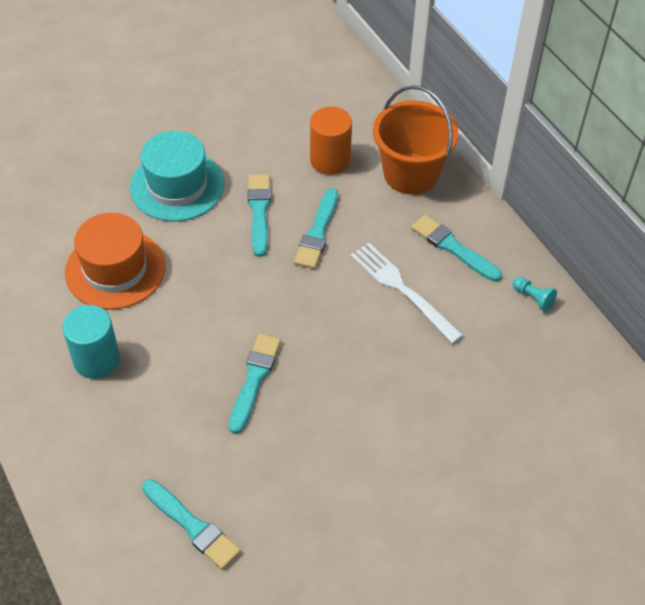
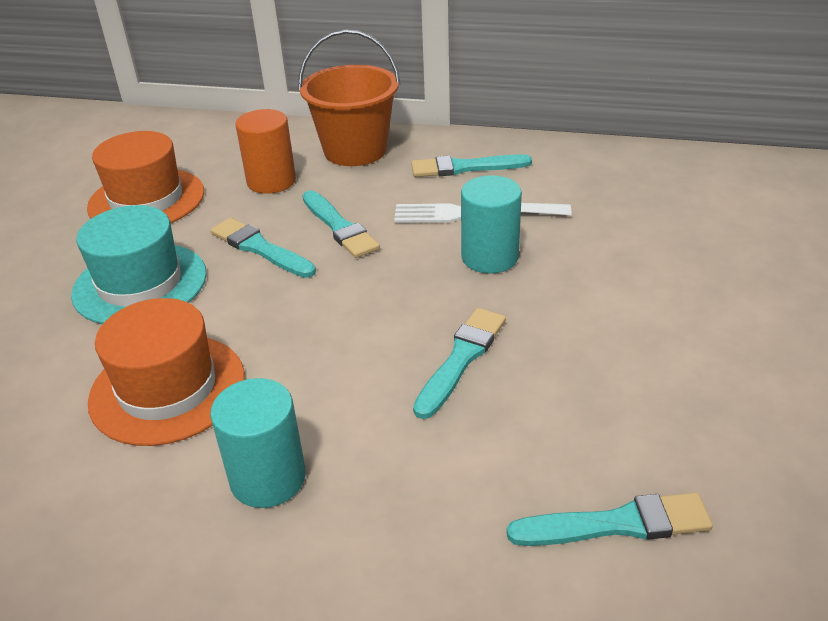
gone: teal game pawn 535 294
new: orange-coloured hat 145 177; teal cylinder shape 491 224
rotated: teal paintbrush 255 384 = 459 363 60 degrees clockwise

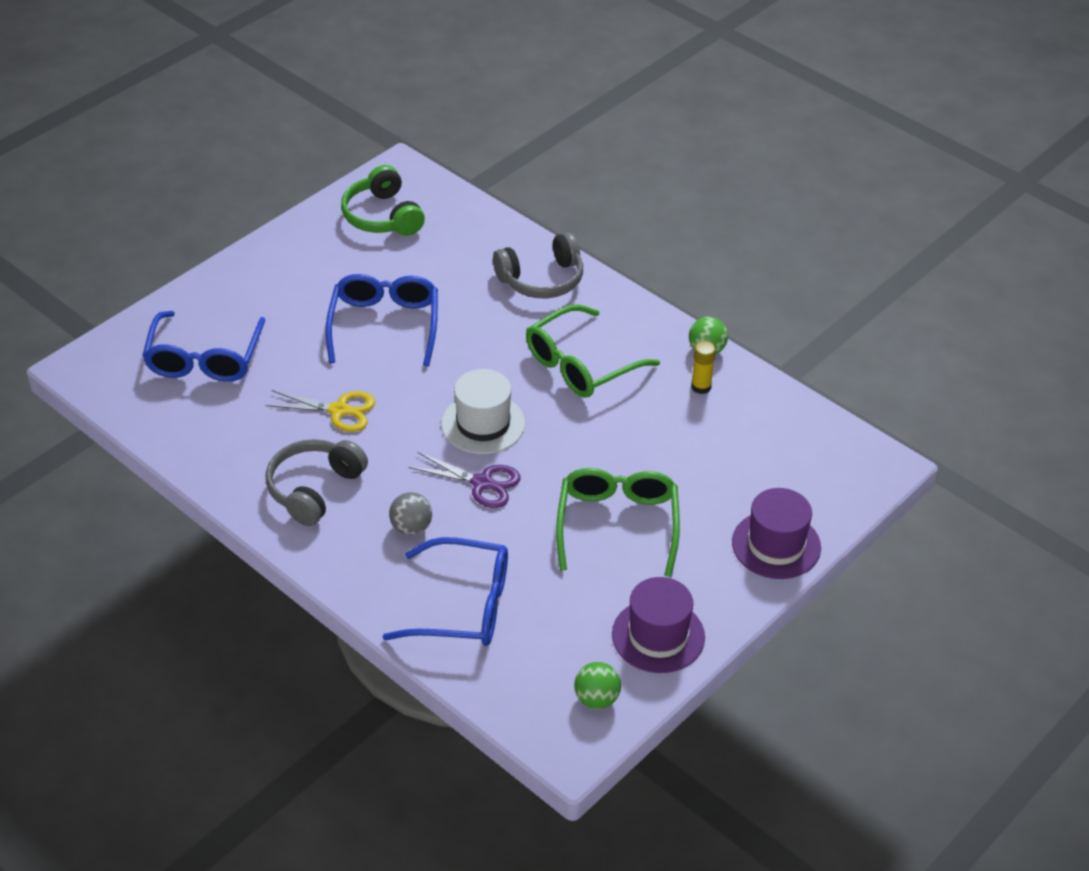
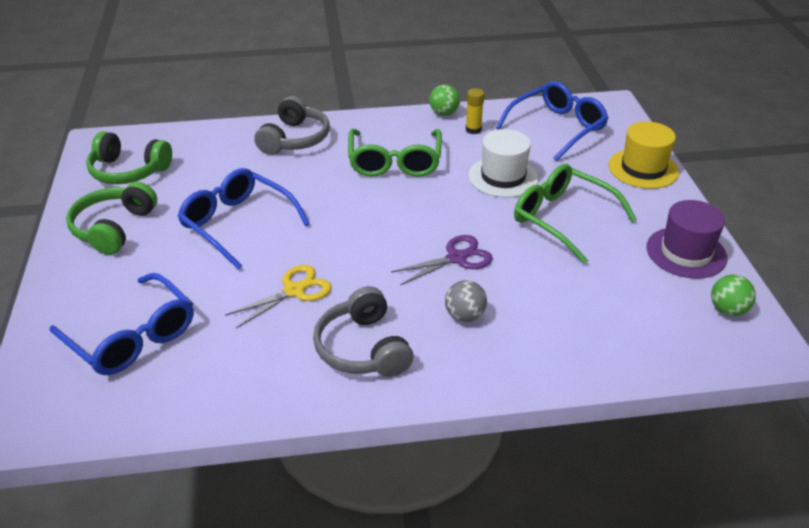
new: emerald headphones 111 218
shifted: white hat 483 411 to 503 163; cobalt eyeglasses 445 591 to 552 121
repainted: violet hat 776 533 to yellow hat 644 155

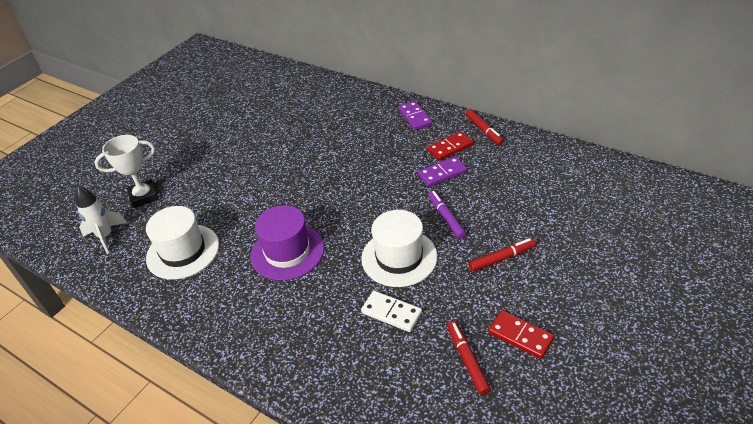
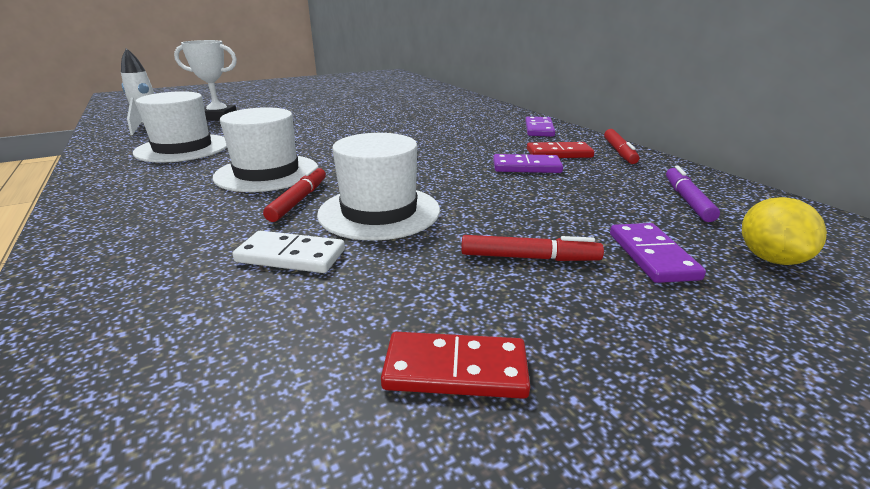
new: violet domino piece 658 253; yellow lemon 784 231
shifted: crimson marker 469 358 to 294 194; violet marker 447 214 to 693 194
repainted: violet hat 287 243 to white hat 265 149
rotated: white domino piece 391 311 = 288 252 45 degrees counterclockwise; crimson domino piece 521 334 = 455 365 60 degrees counterclockwise

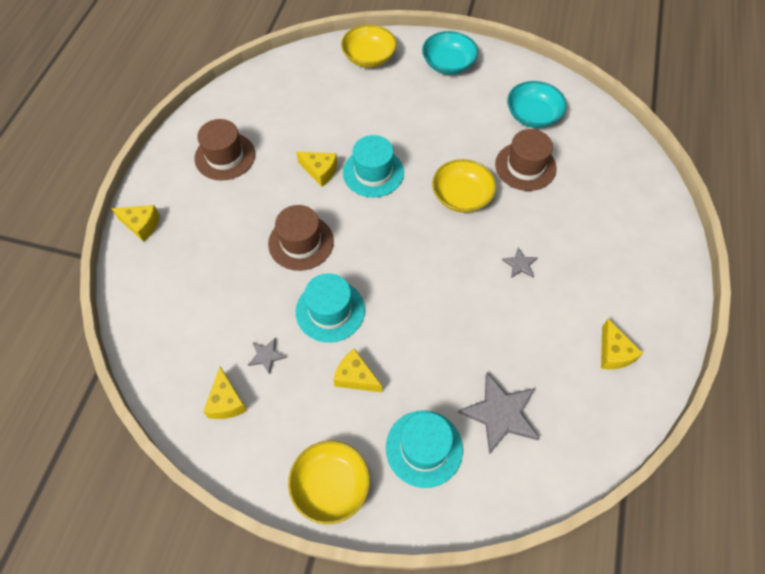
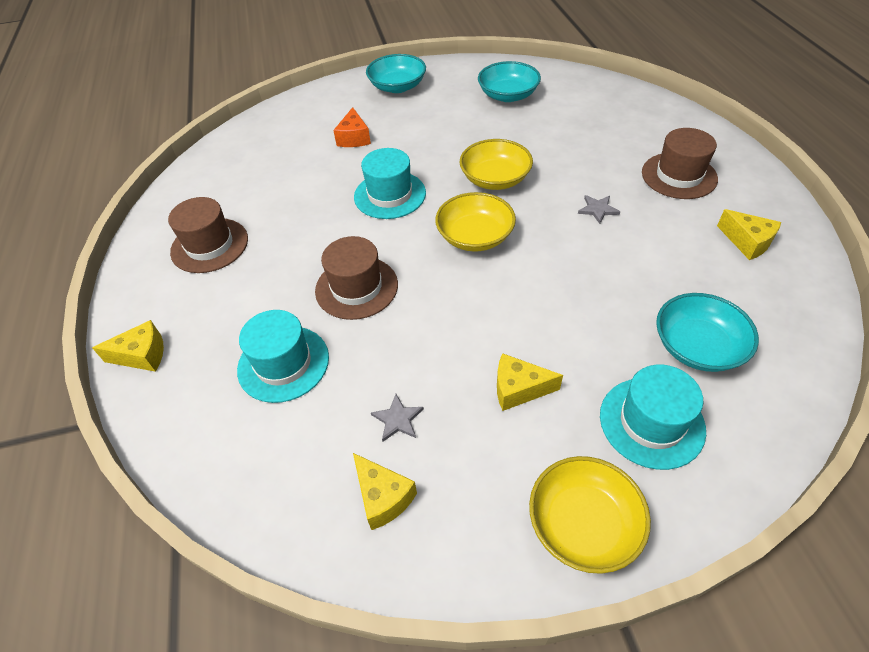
gone: yellow piece of cheese 316 169
new: orange-coloured piece of cheese 352 127
shifted: teal hat 330 308 to 283 356; yellow deep dish 369 46 to 475 222; dark brown hat 526 160 to 680 163
swapped: gray five-pointed star 499 414 to teal deep dish 707 332

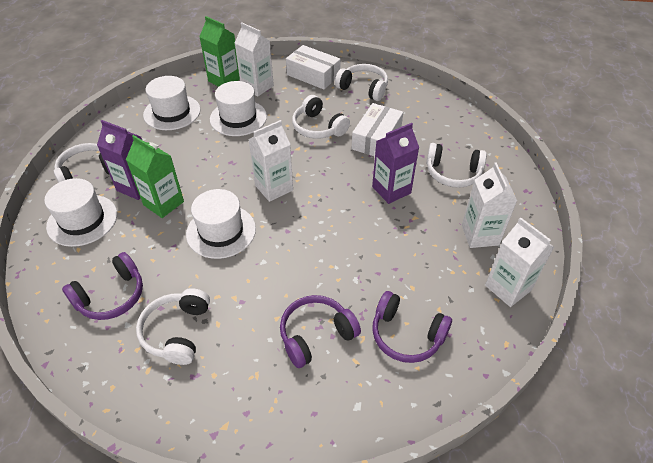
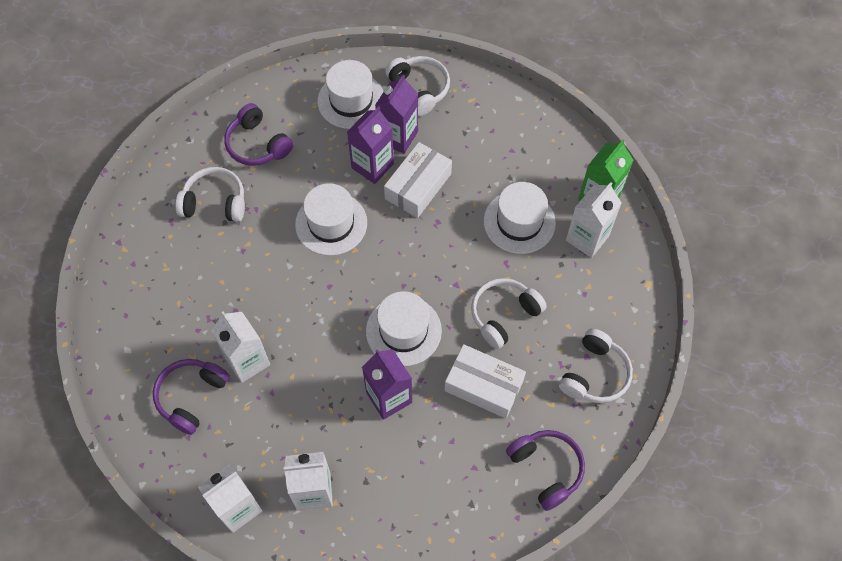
gone: white headphones 456 165
shifted: white juice carton 271 161 to 240 347; white hat 172 103 to 404 328; white package 313 67 to 418 180; violet headphones 320 331 to 545 470
repainted: emerald juice carton 155 176 to violet juice carton 370 145

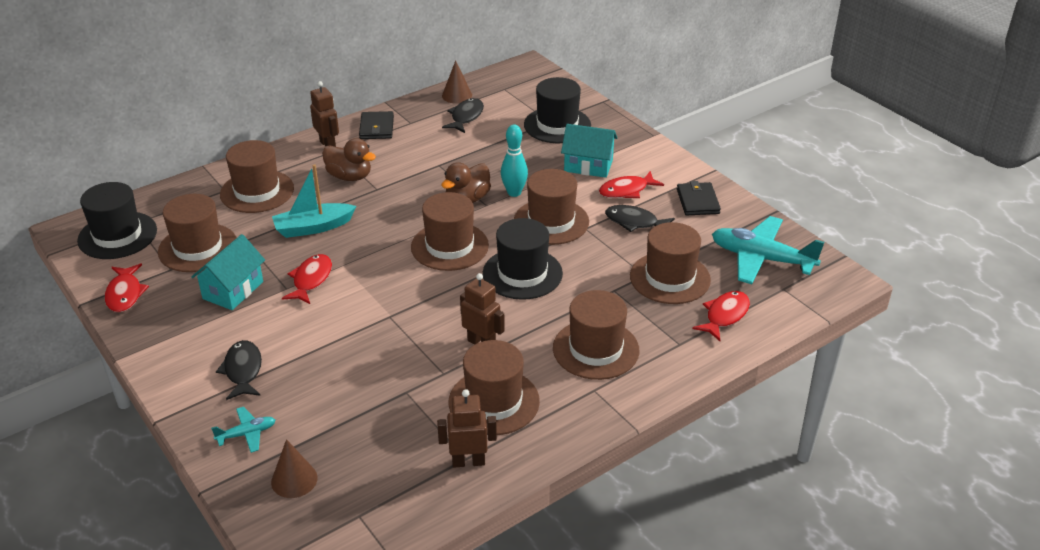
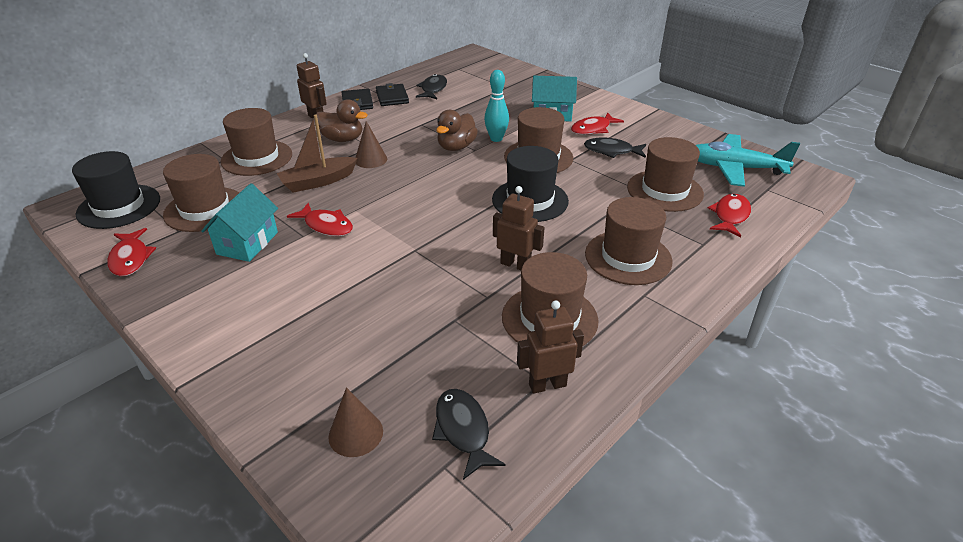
gone: teal plane 243 430; dark brown hat 450 231; ebony hat 557 110
shifted: dark brown cone 457 82 to 371 144; ebony card wallet 699 198 to 392 94; ebony toy fish 239 370 to 469 434
repainted: teal boat 314 201 to dark brown boat 317 153
rotated: crimson toy fish 307 279 = 320 219 120 degrees clockwise

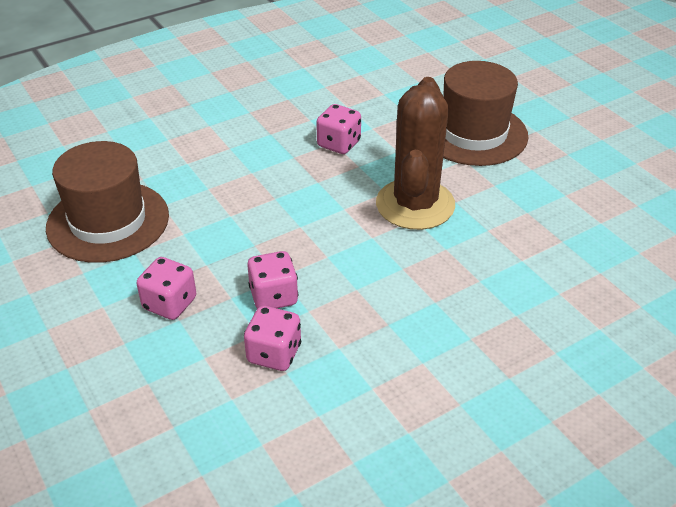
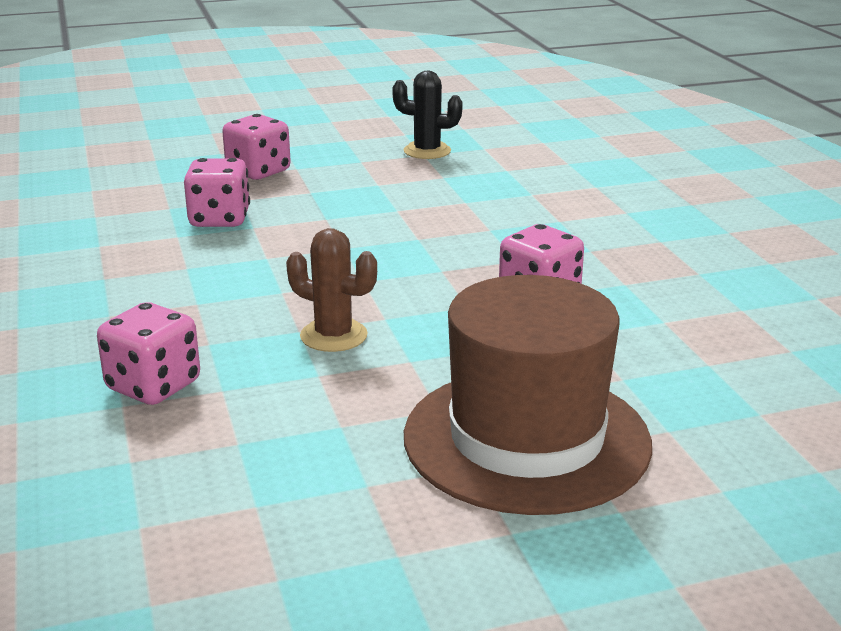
shifted: pink die 272 338 to 148 353
swapped: dark brown hat 107 202 to ebony saguaro cactus 427 115
scaled: dark brown saguaro cactus 415 153 = 331 290 x0.47

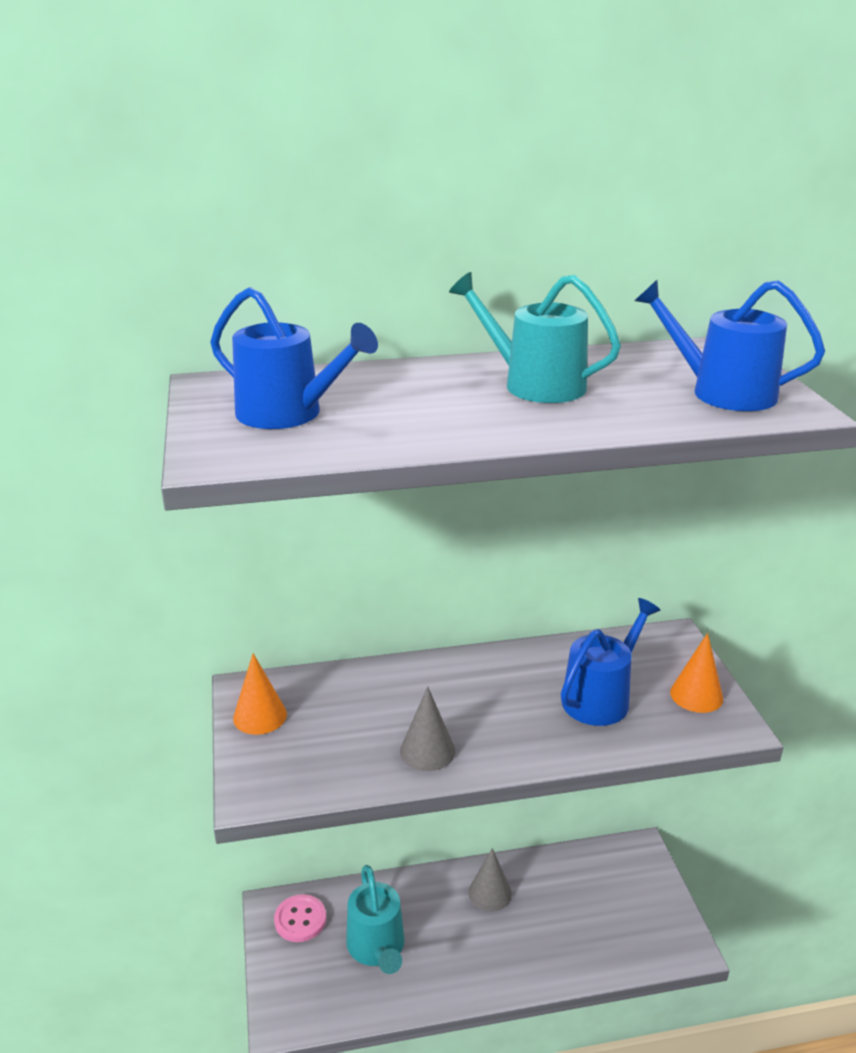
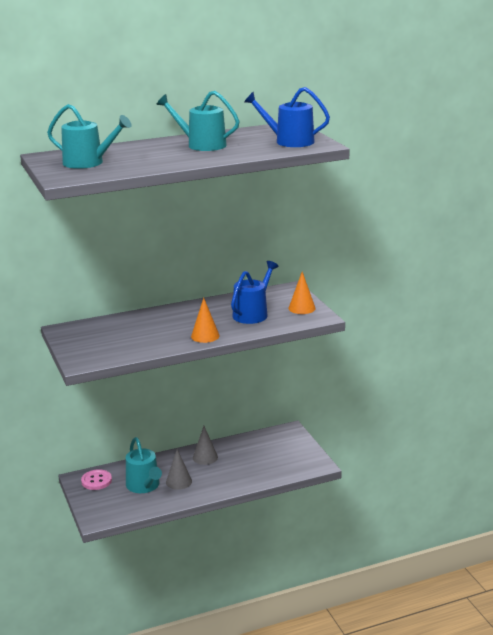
shifted: gray cone 427 728 to 179 469; orange-coloured cone 260 694 to 205 320
repainted: cobalt watering pot 294 358 to teal watering pot 89 136

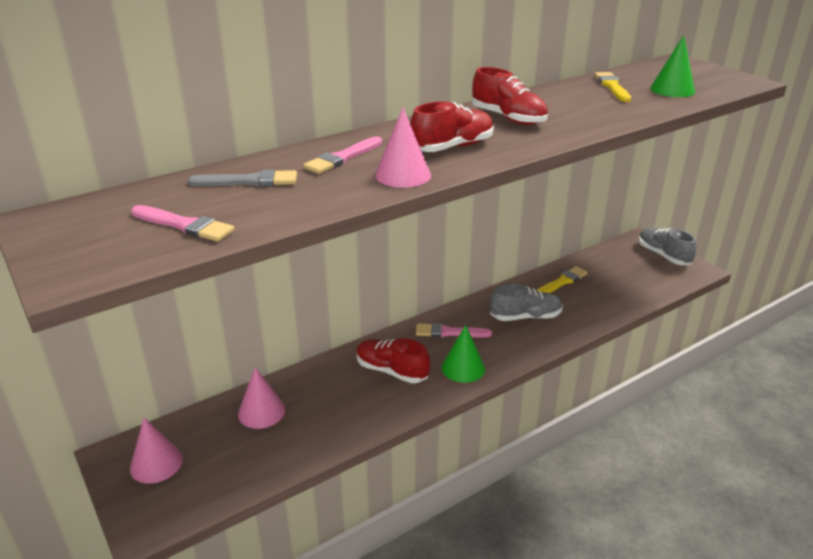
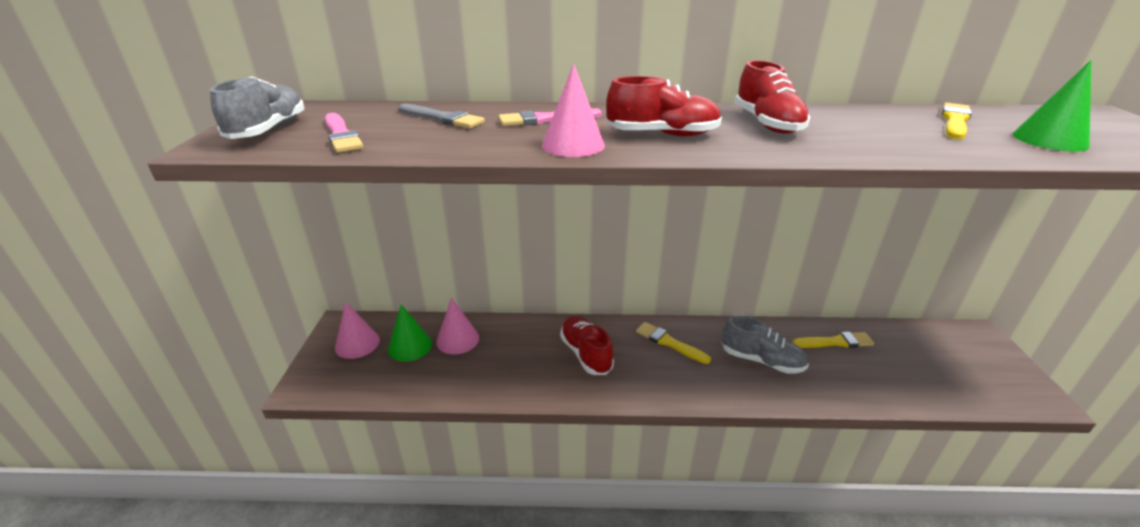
shifted: gray shoe 668 246 to 257 107; emerald cone 463 354 to 410 333
repainted: pink paintbrush 454 330 to yellow paintbrush 673 343

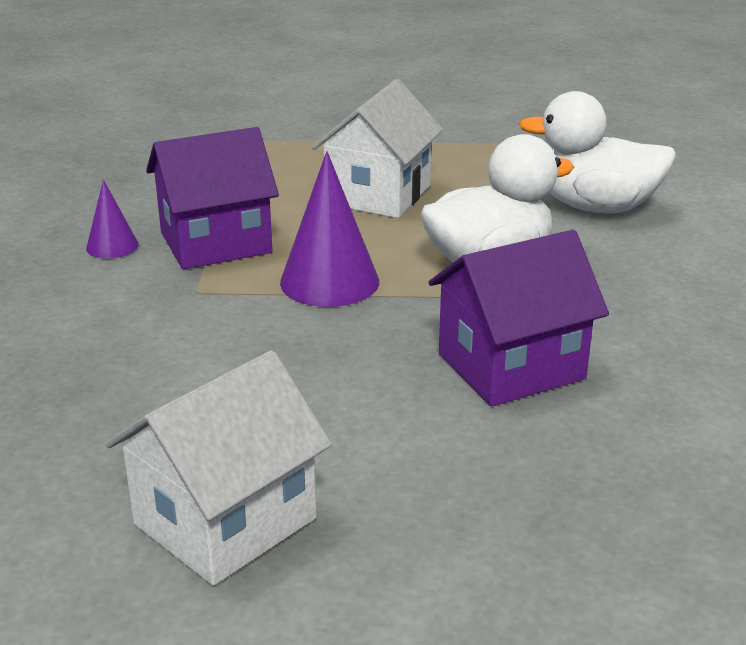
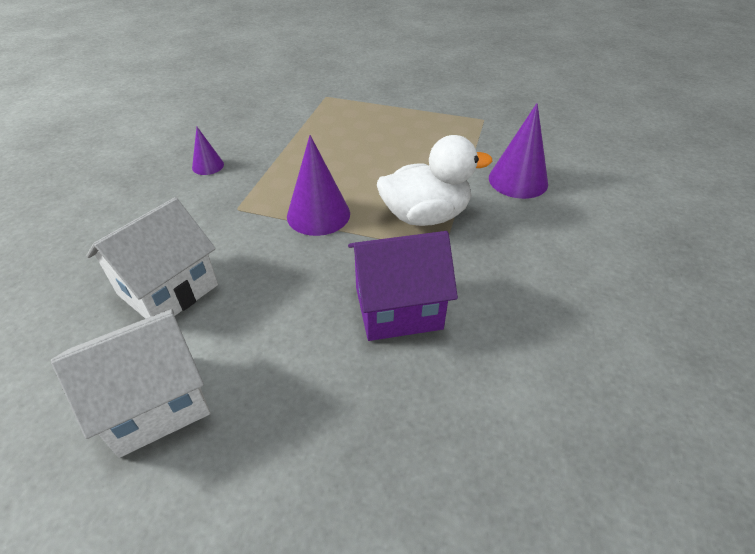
gone: violet cottage 212 198
shifted: white cottage 377 148 to 152 258
swapped: white toy duck 597 152 to violet cone 518 151

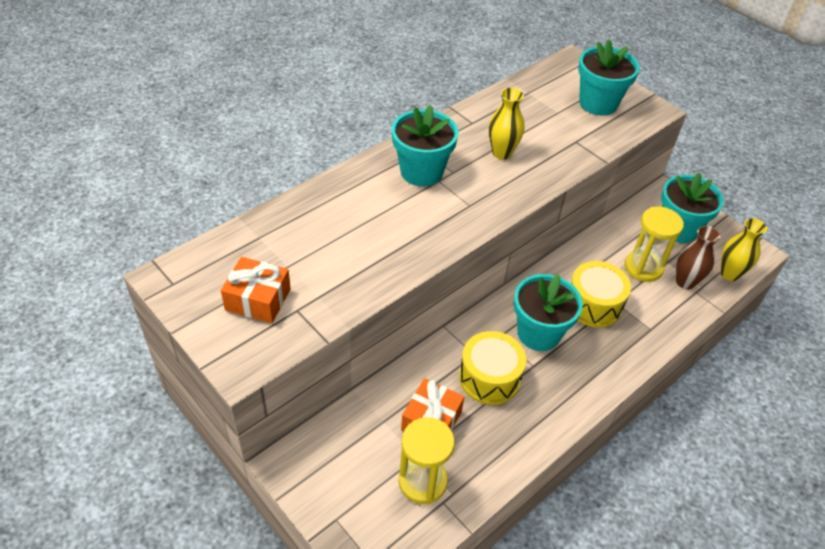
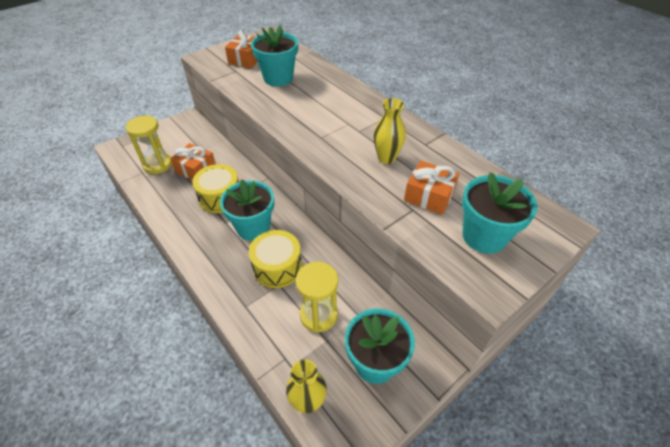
gone: dark brown vase 698 257
new: orange-coloured wrapped gift 431 188
shifted: teal plant pot 425 145 to 274 55

